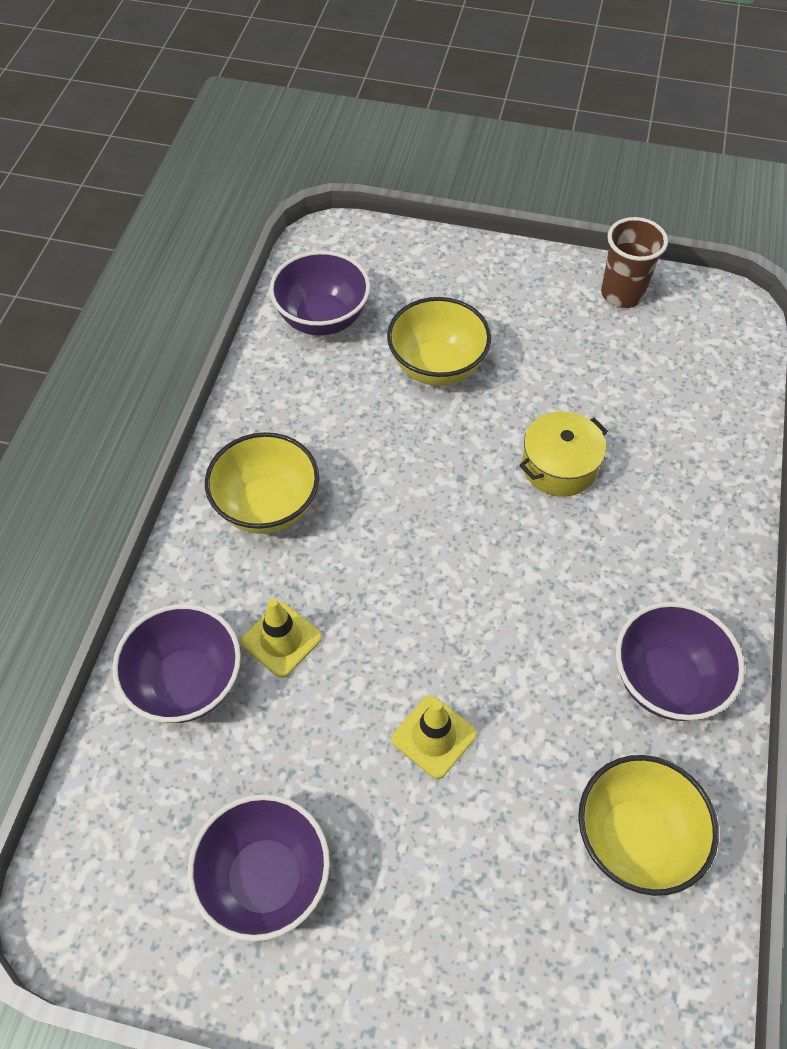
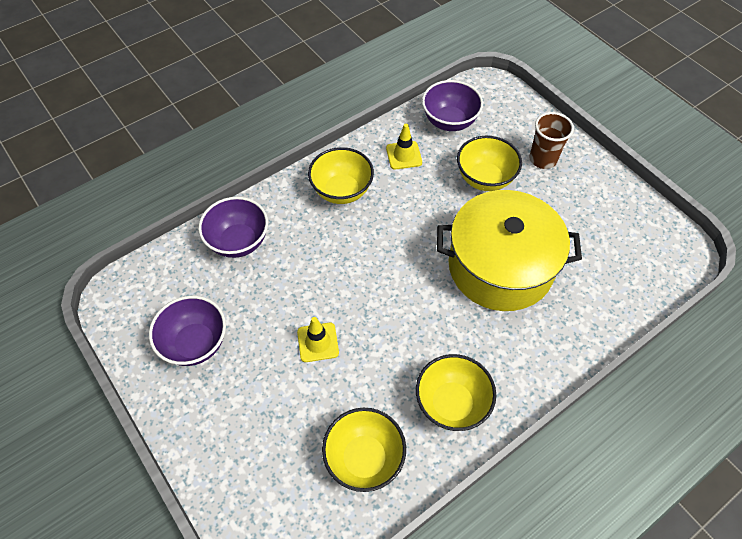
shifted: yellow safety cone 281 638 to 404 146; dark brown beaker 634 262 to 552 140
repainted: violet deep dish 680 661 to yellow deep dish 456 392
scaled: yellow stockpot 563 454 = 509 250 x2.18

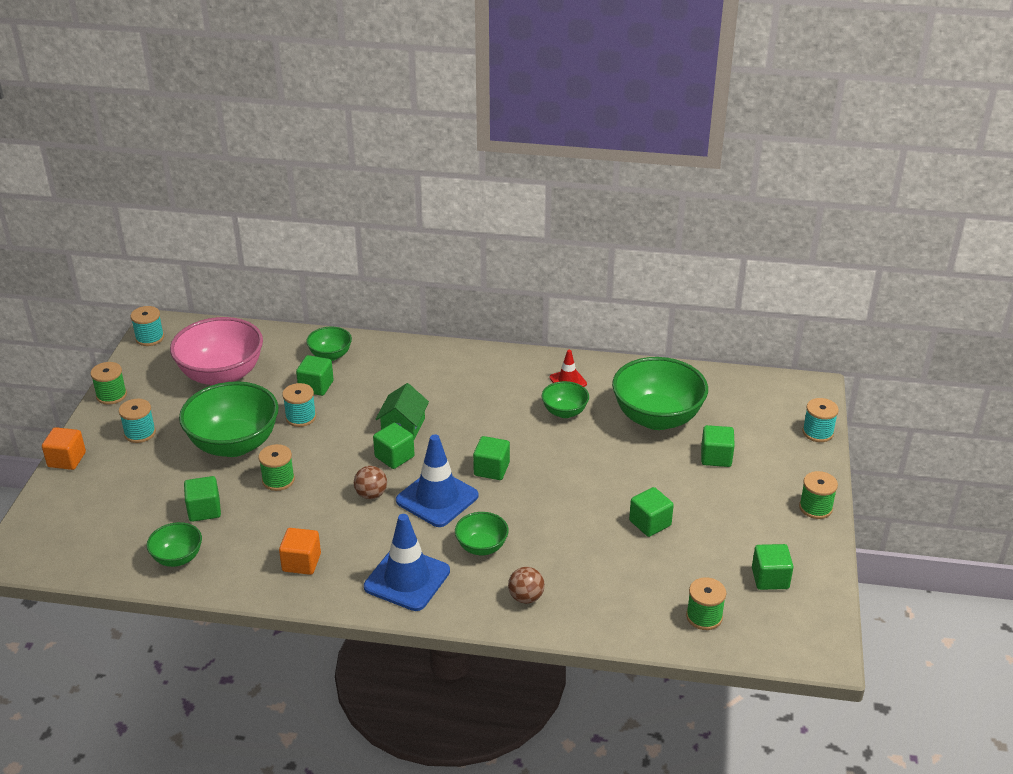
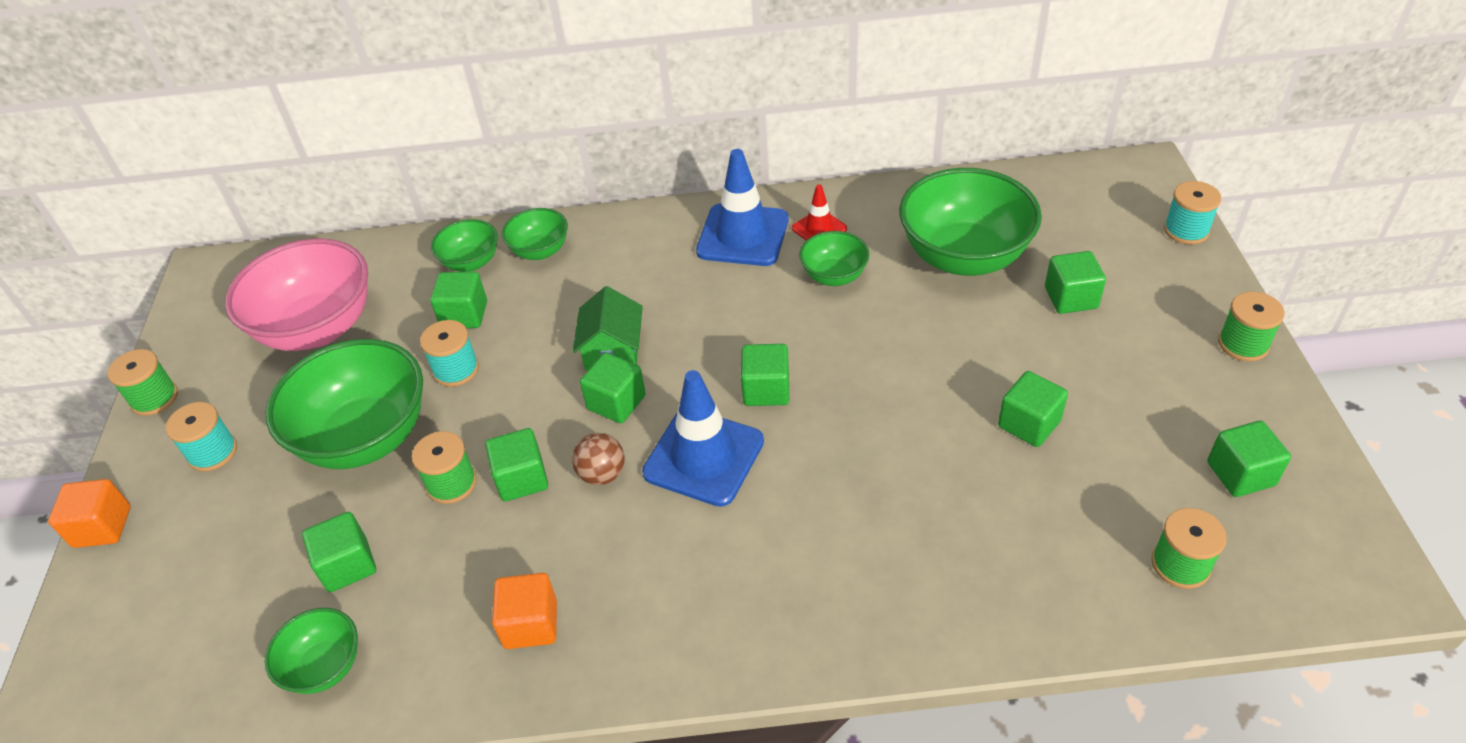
gone: teal reel of thread 147 326; dark brown sphere 526 585
new: emerald block 516 464
shifted: emerald deep dish 482 533 to 535 234; cobalt safety cone 407 562 to 742 207

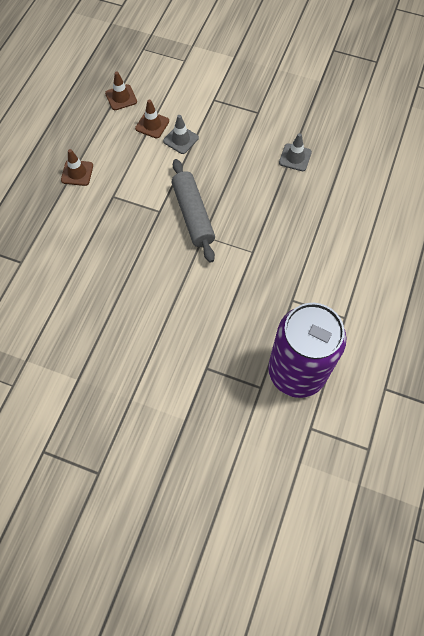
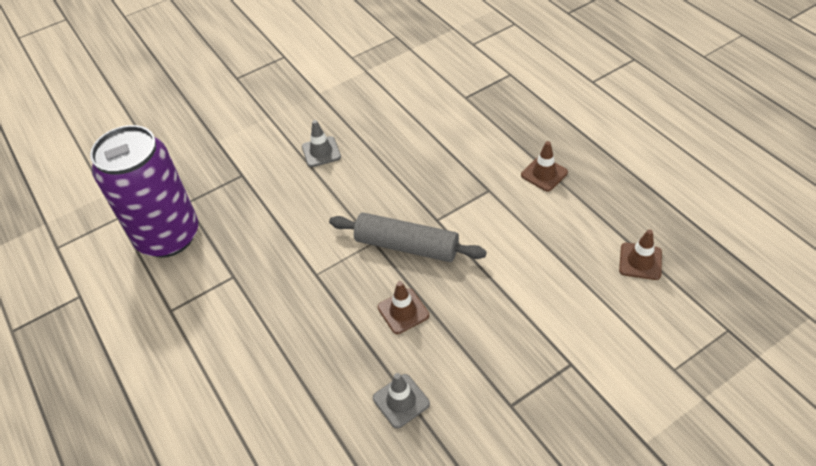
shifted: gray safety cone 181 134 to 321 143; dark brown safety cone 152 119 to 403 307

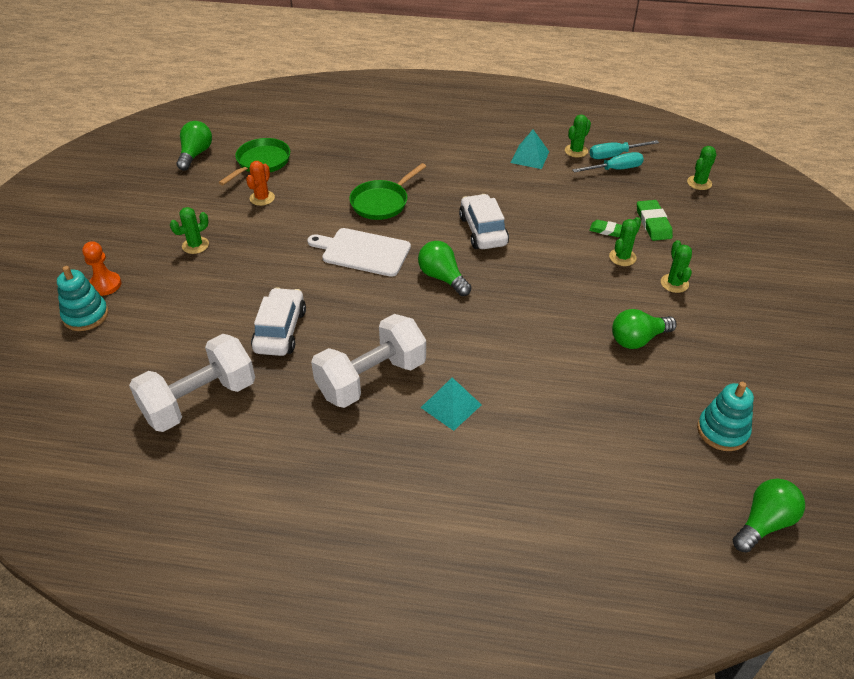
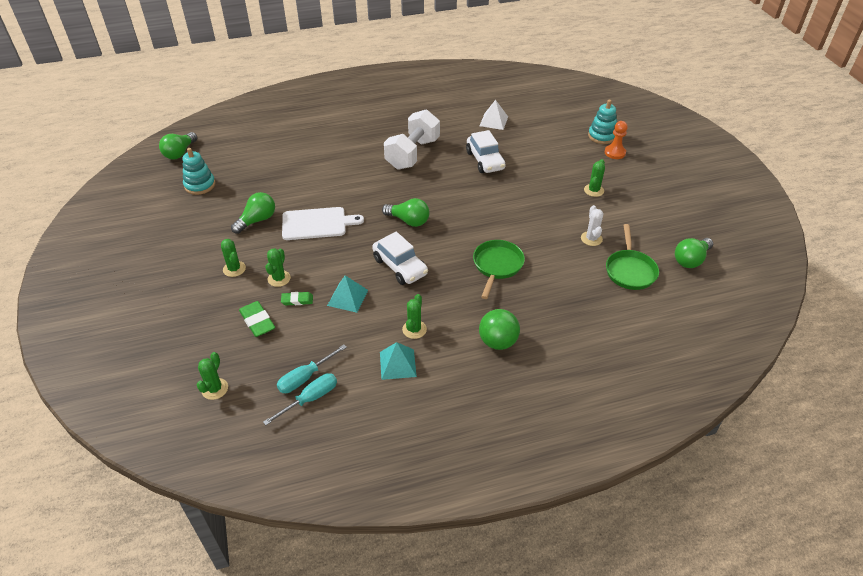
new: emerald sphere 499 329
shifted: white chopping board 359 252 to 323 223; teal solid pyramid 451 404 to 347 294; emerald saguaro cactus 578 136 to 414 316
swapped: white free weight 192 383 to white solid pyramid 494 115
repainted: orange-coloured saguaro cactus 260 183 to white saguaro cactus 592 225
rotated: emerald lightbulb 194 145 = 694 253 60 degrees clockwise

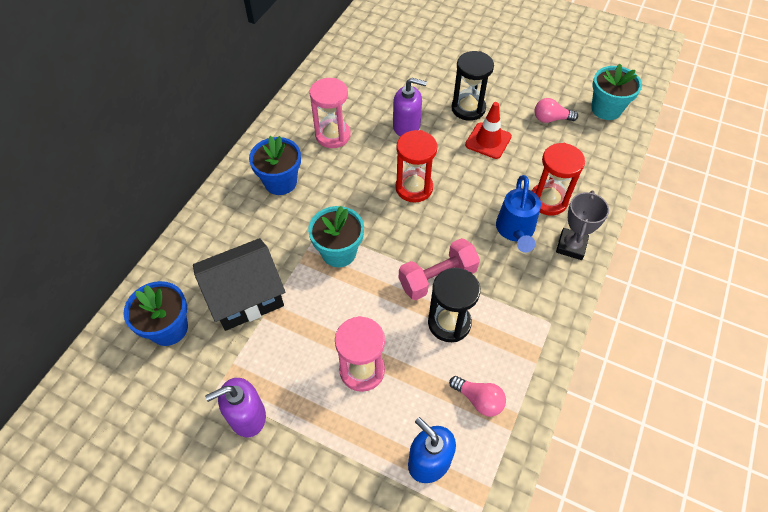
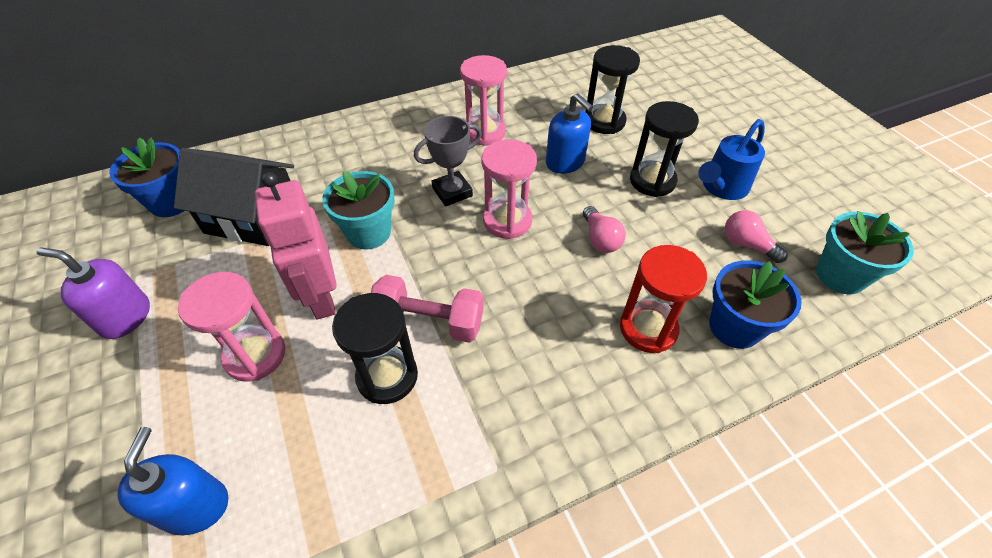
gone: crimson safety cone 488 130
new: pink robot 295 246; ebony sand timer 612 89
shifted: gray trophy 582 225 to 448 161; pink lightbulb 477 396 to 604 229; cobalt watering pot 518 214 to 731 159; cobalt plant pot 275 165 to 755 304
repainted: crimson sand timer 416 166 to pink sand timer 509 189; violet soap pump 410 107 to cobalt soap pump 569 133

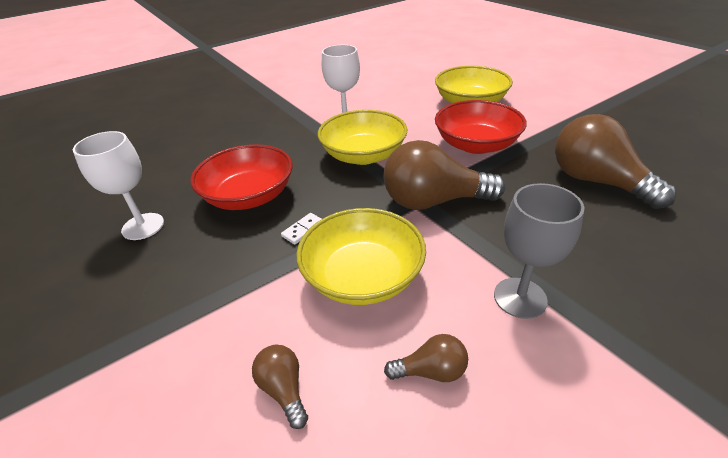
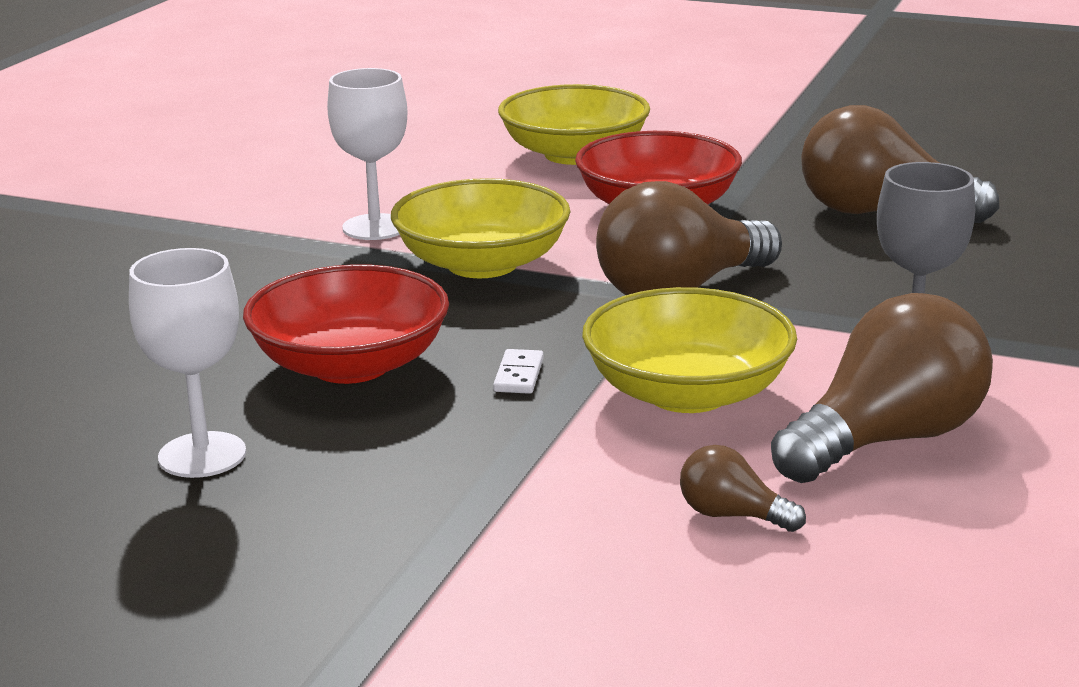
scaled: dark brown lightbulb 426 358 = 882 388 x2.17

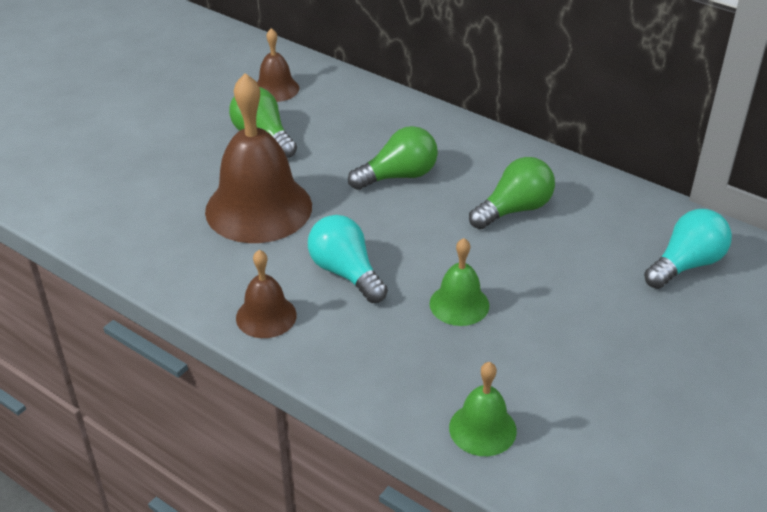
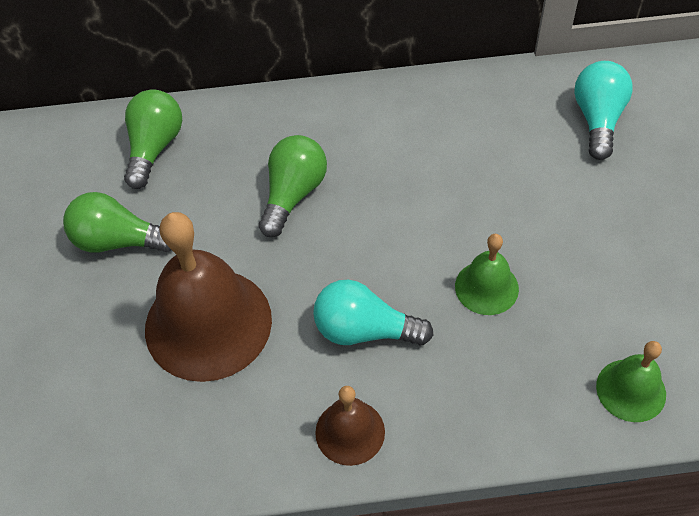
gone: dark brown hand bell 278 65
shifted: emerald lightbulb 512 193 to 153 139

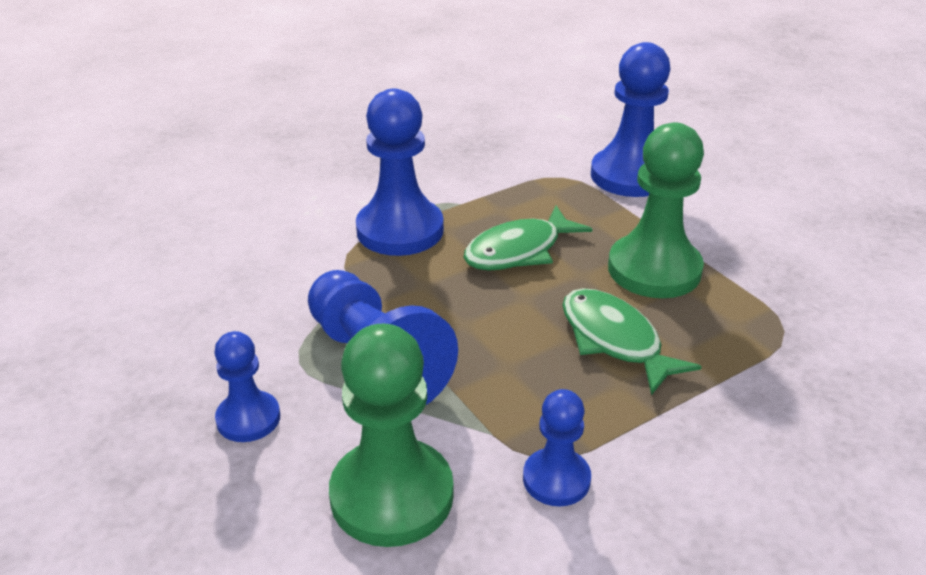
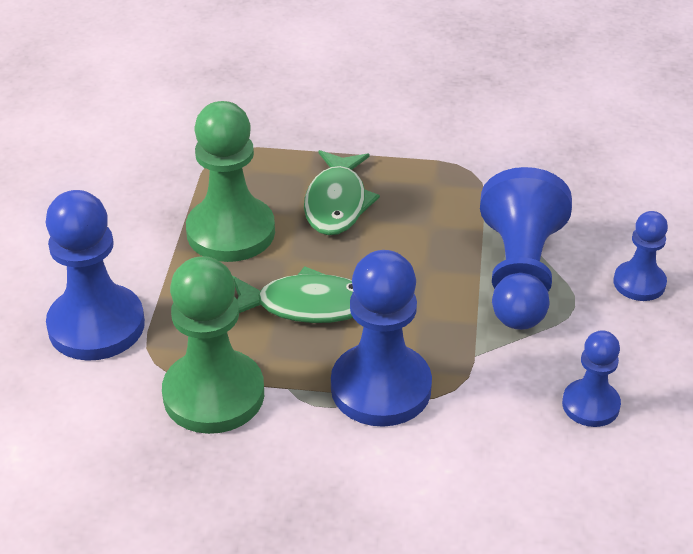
shifted: emerald game pawn 391 435 to 213 345; cobalt game pawn 557 447 to 591 378

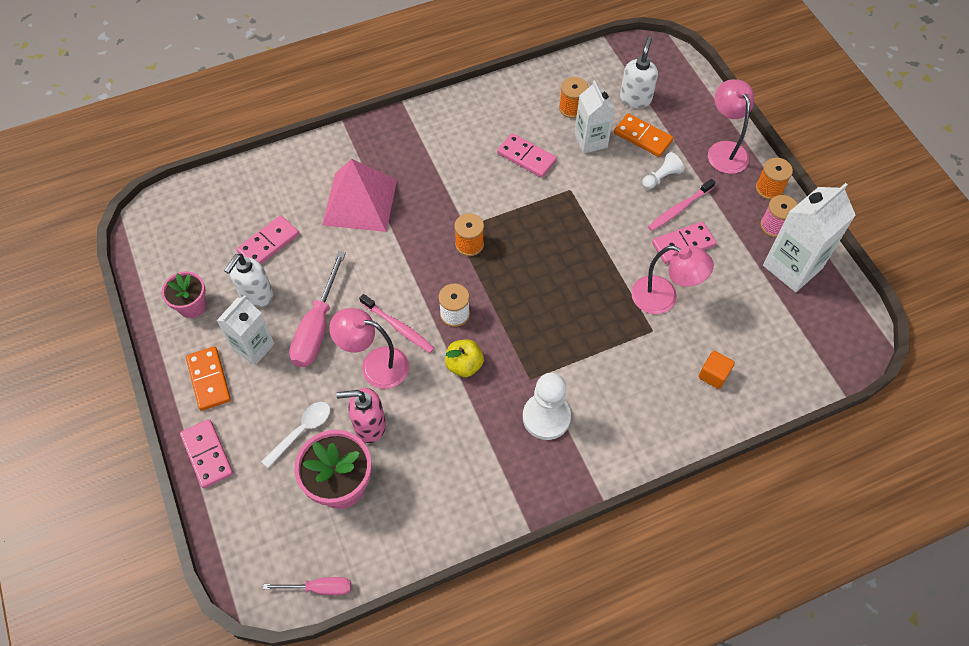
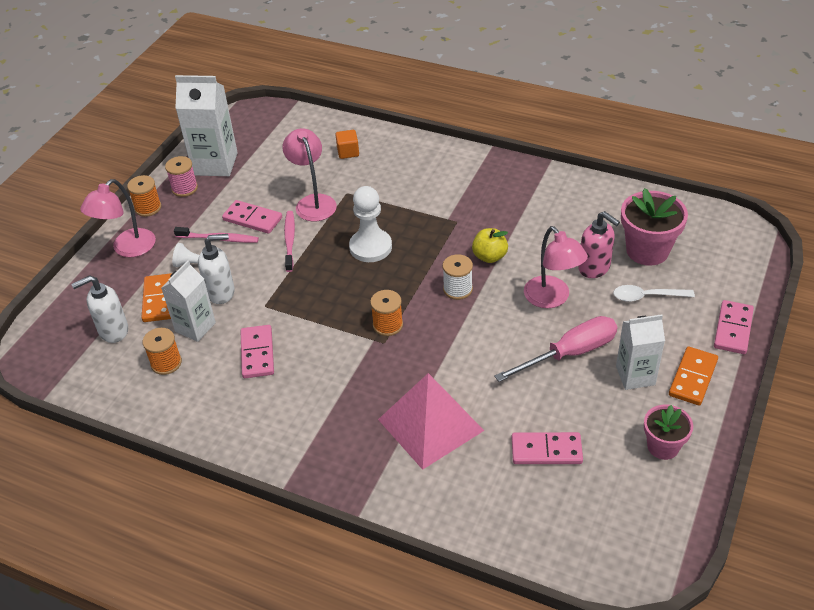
gone: pink flat screwdriver 307 586
shifted: white soap pump 248 280 to 216 269; pink toothbrush 396 323 to 289 241; white game pawn 547 406 to 370 224

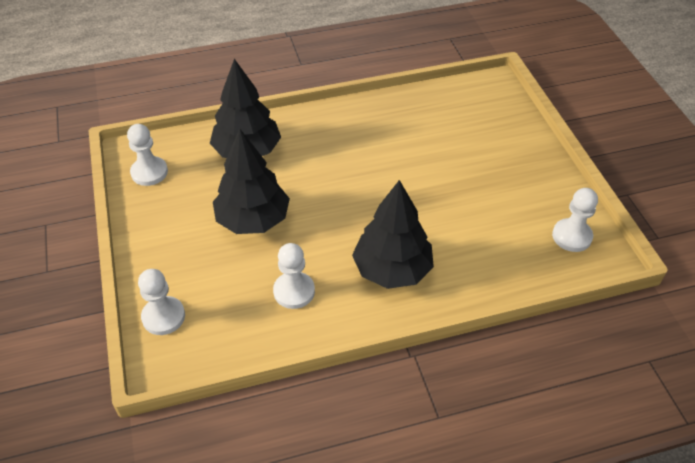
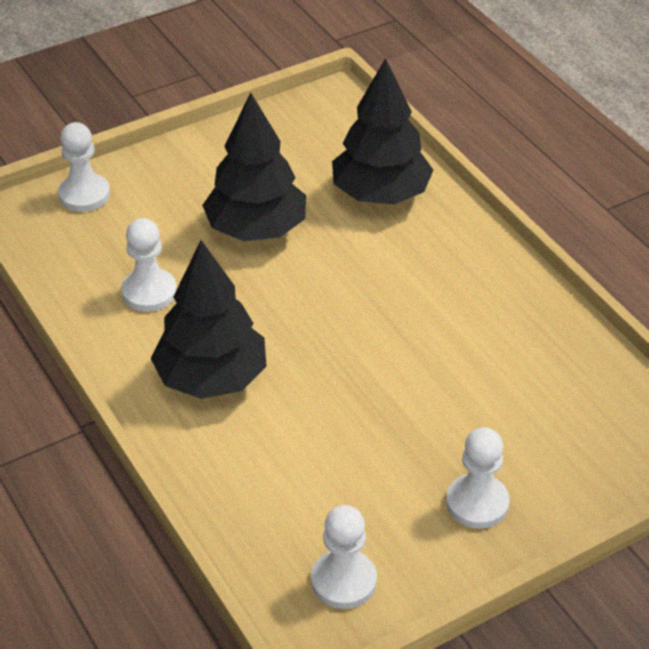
shifted: white game pawn 147 155 to 478 478

